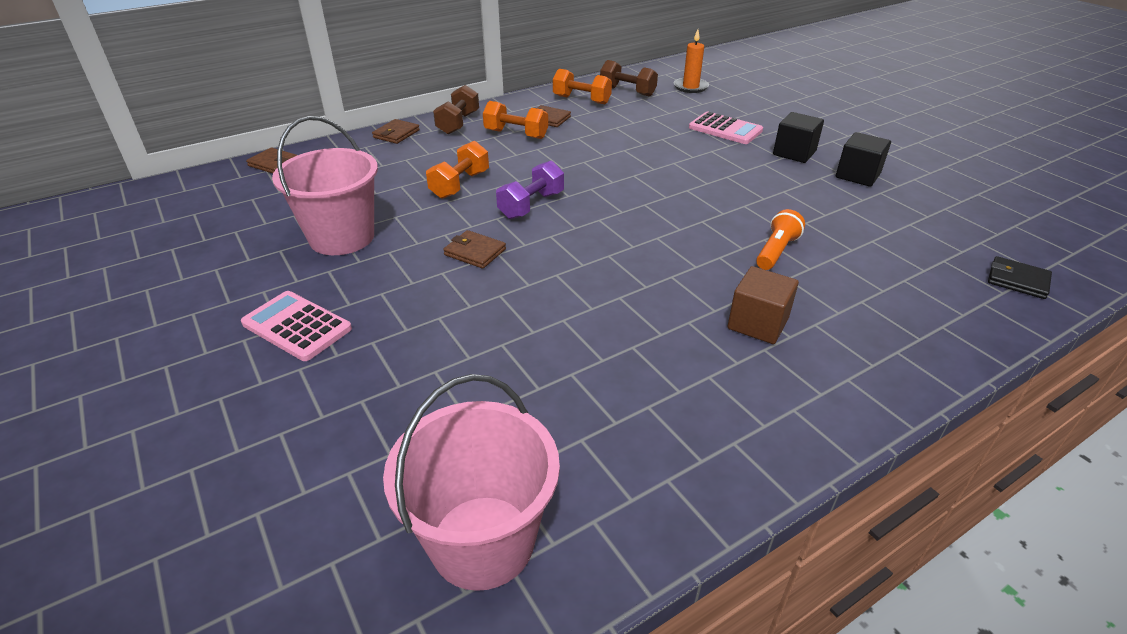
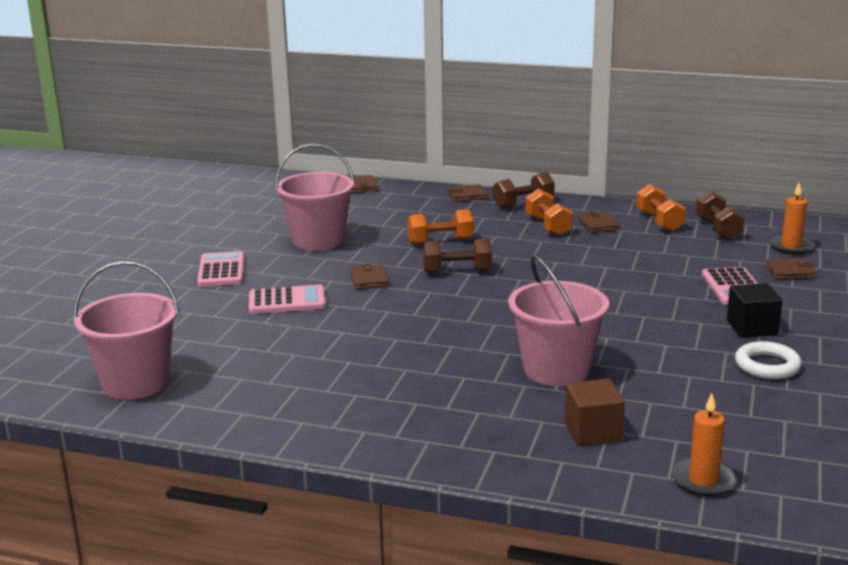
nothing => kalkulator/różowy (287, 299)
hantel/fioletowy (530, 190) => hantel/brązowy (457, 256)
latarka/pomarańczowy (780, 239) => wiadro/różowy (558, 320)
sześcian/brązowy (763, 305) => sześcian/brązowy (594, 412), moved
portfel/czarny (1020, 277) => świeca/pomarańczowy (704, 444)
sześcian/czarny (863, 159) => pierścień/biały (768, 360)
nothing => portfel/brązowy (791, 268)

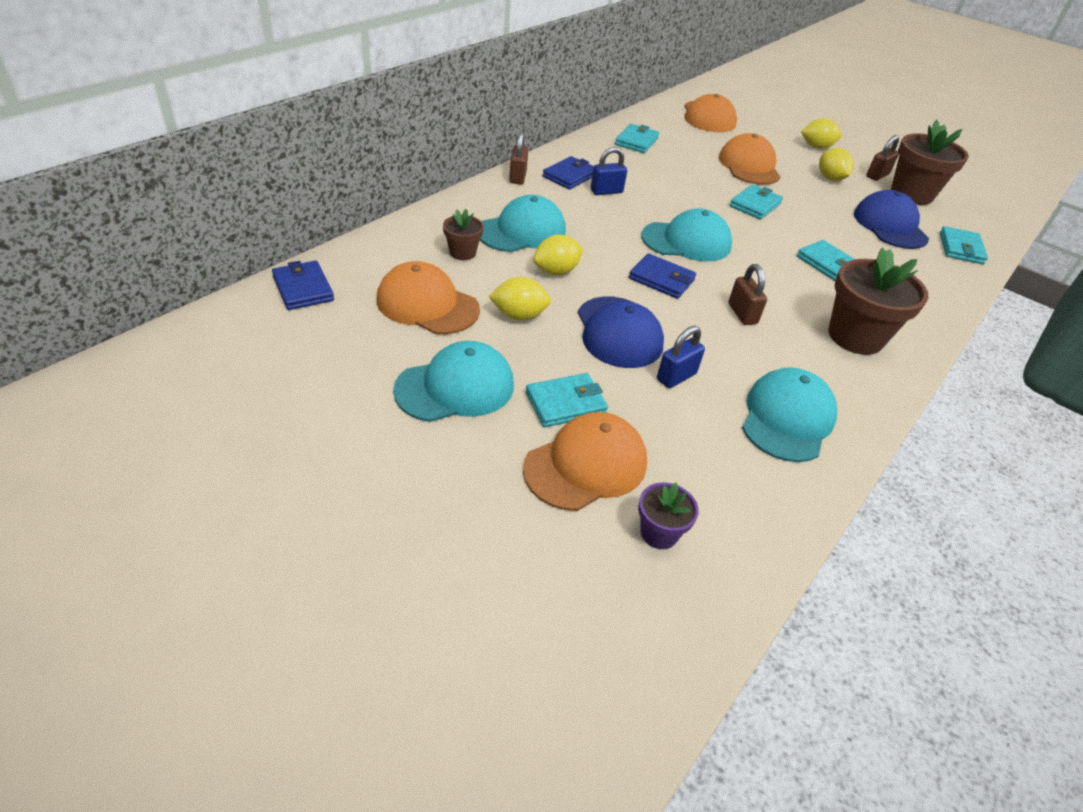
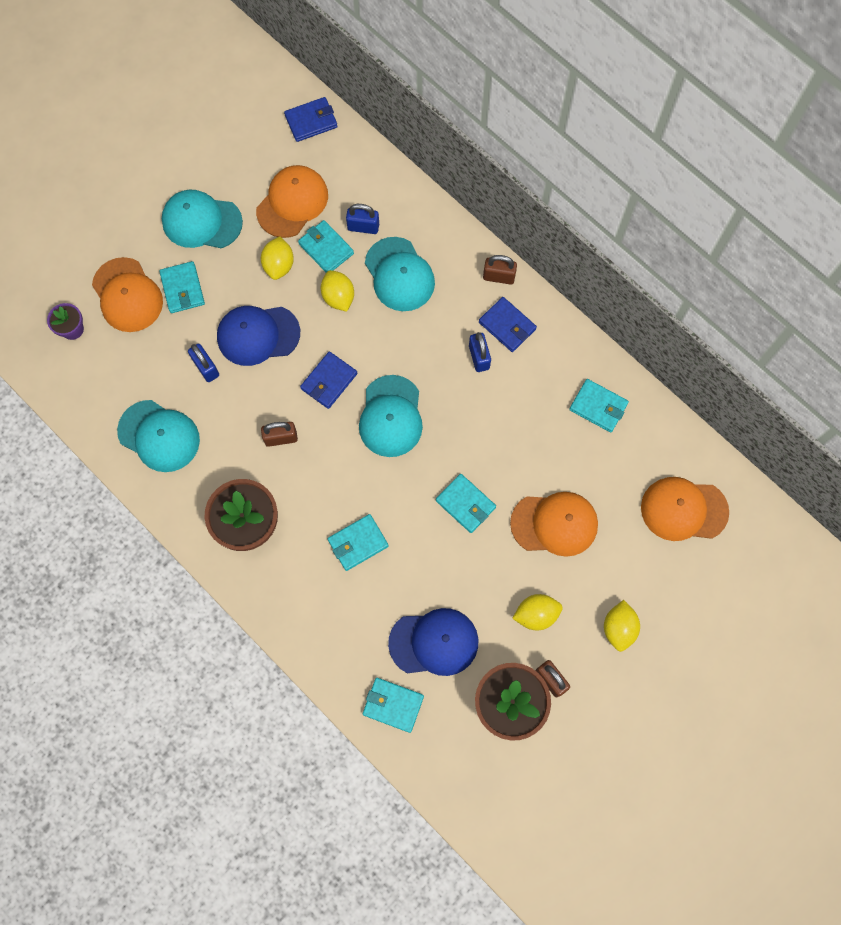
czapka/turkusowy (453, 381) => czapka/turkusowy (202, 219), 120 degrees clockwise
nothing => portfel/turkusowy (326, 246)
doniczka/brązowy (463, 234) => kłódka/niebieski (362, 219)

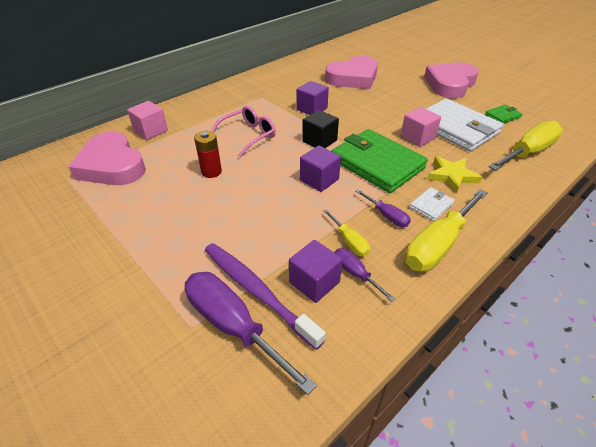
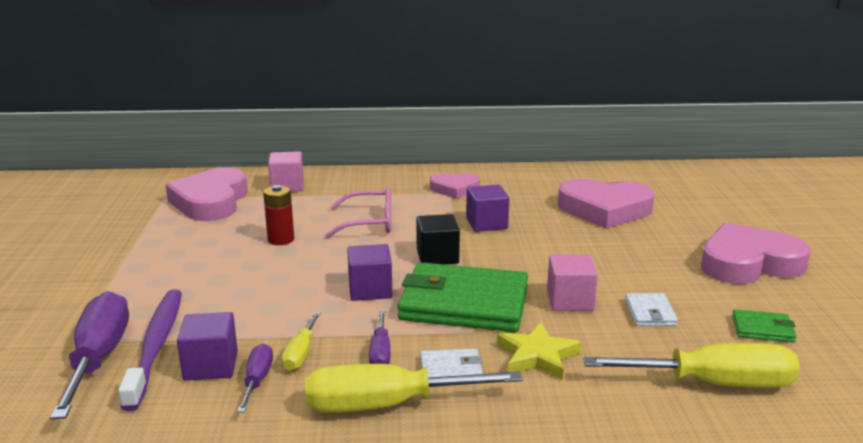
portfel/zielony (380, 161) => portfel/zielony (462, 297), 75 degrees counterclockwise
nothing => serce/różowy (455, 186)
portfel/biały (465, 125) => portfel/biały (651, 309), x0.44

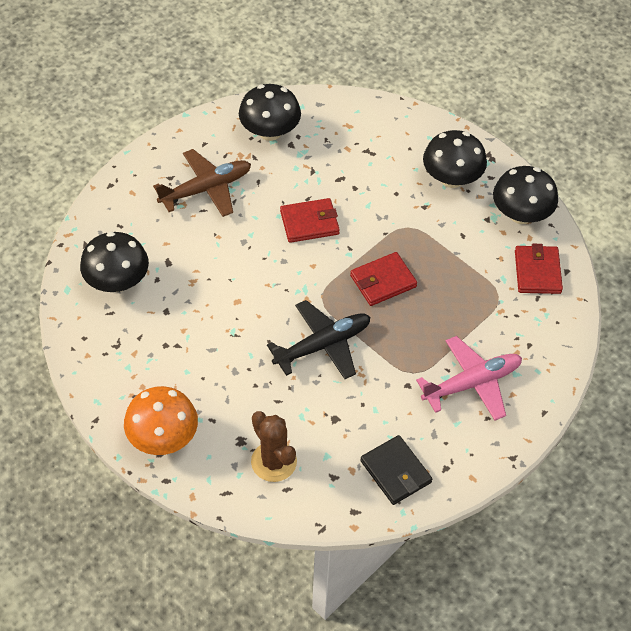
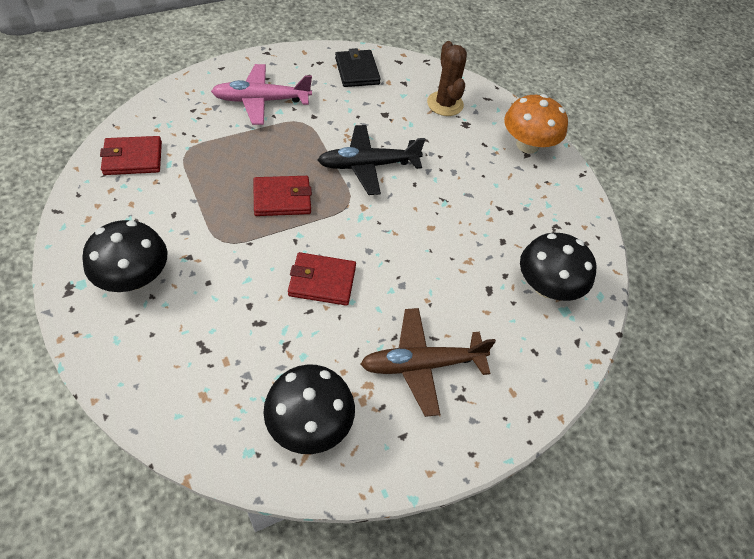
portfel/czerwony (539, 269) => portfel/czerwony (131, 155), 60 degrees clockwise
grzyb/czarny (525, 195) => nothing

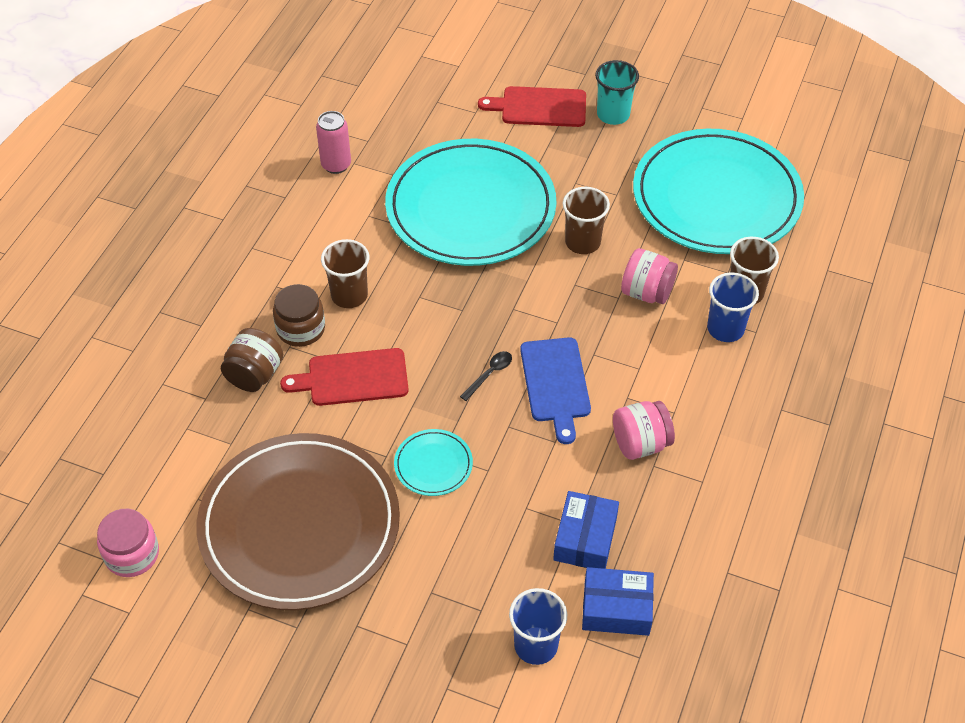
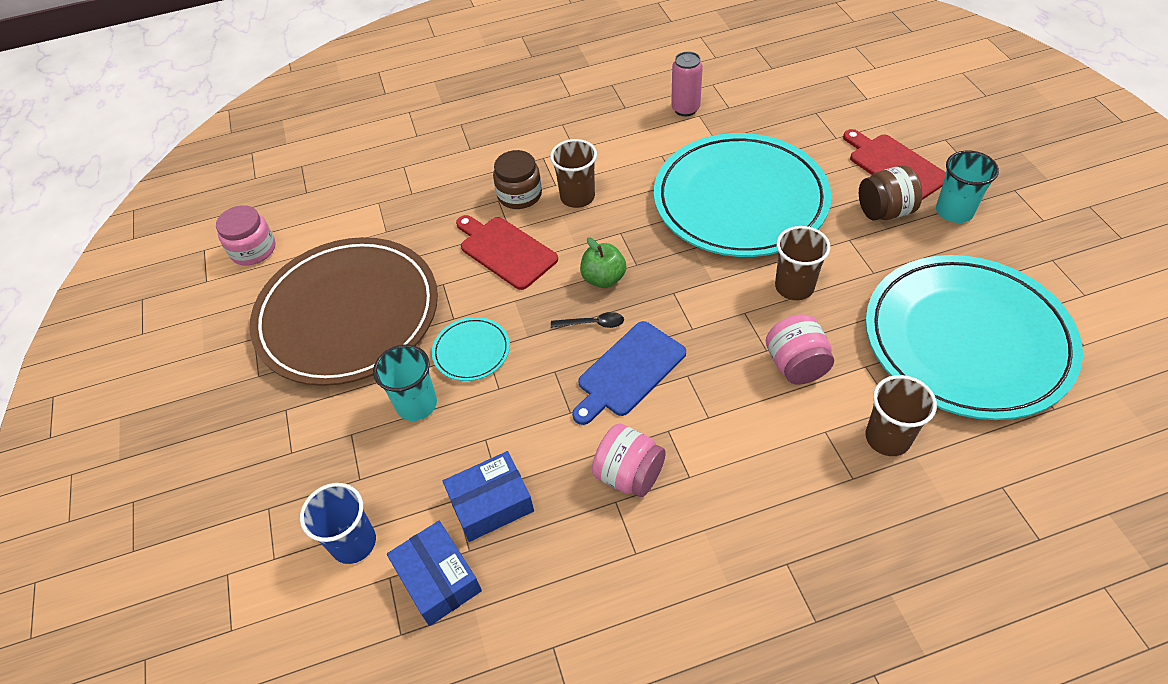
nothing => szklanka/turkusowy (405, 382)
nothing => jabłko/zielony (603, 262)
słoik/brązowy (252, 360) => słoik/brązowy (890, 193), moved
szklanka/niebieski (733, 307) => nothing

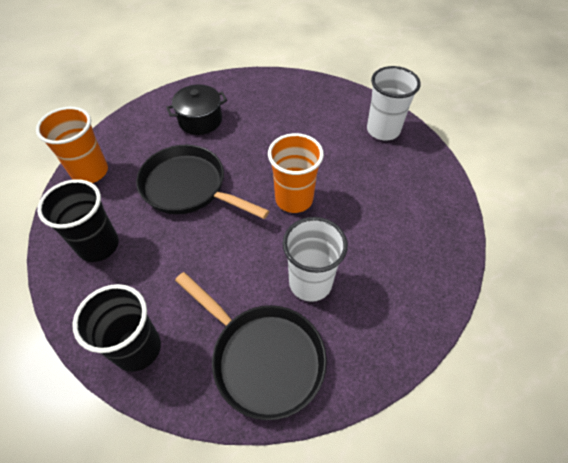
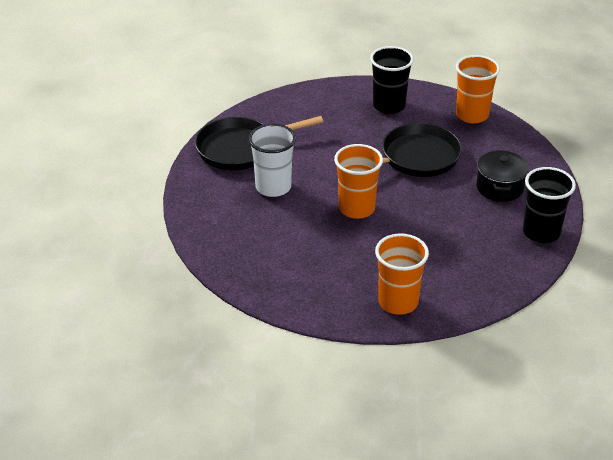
szklanka/biały (394, 103) => szklanka/pomarańczowy (402, 274)
szklanka/czarny (117, 328) => szklanka/czarny (549, 205), moved

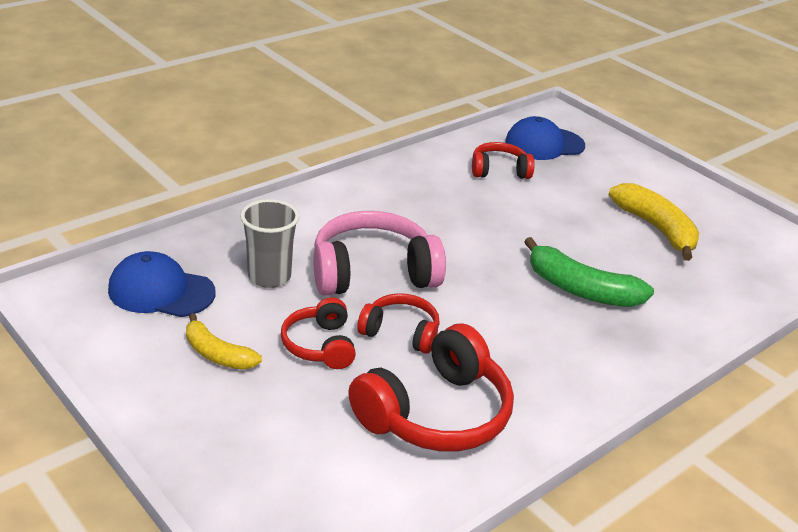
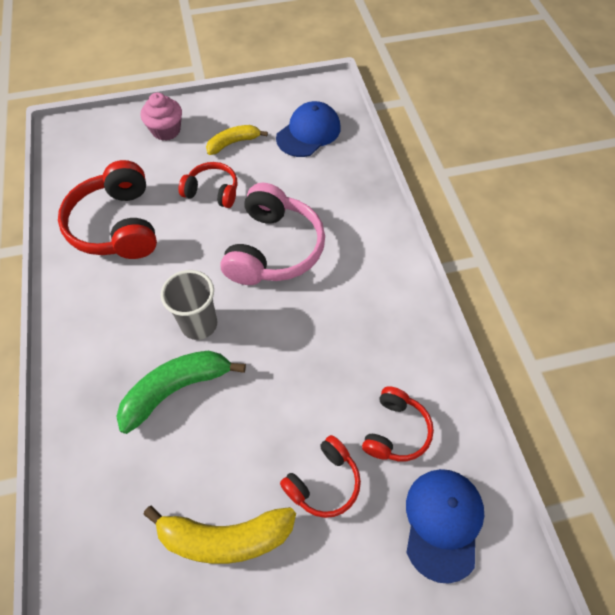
nothing => muffinka/różowy (161, 117)
szklanka/szary (269, 243) => szklanka/szary (189, 305), moved
słuchawki/czerwony (398, 323) => słuchawki/czerwony (320, 476), moved

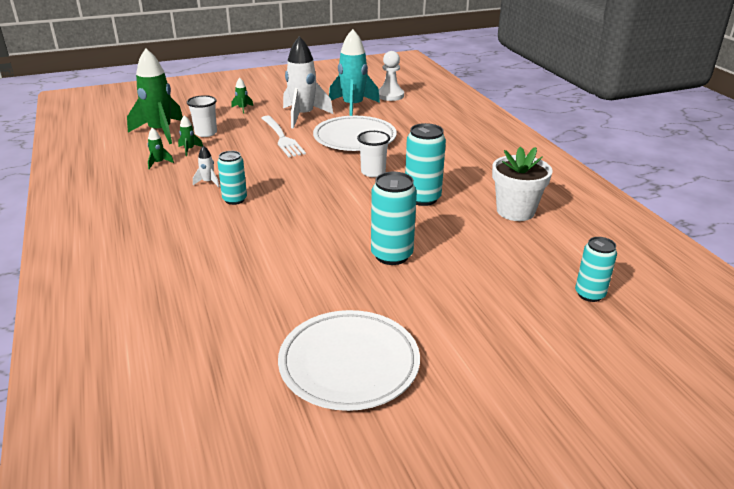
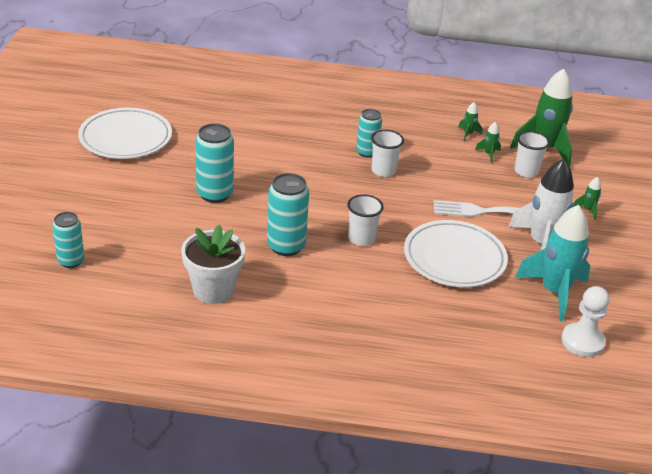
nothing => szklanka/biały (387, 153)
rakieta/biały (206, 166) => nothing

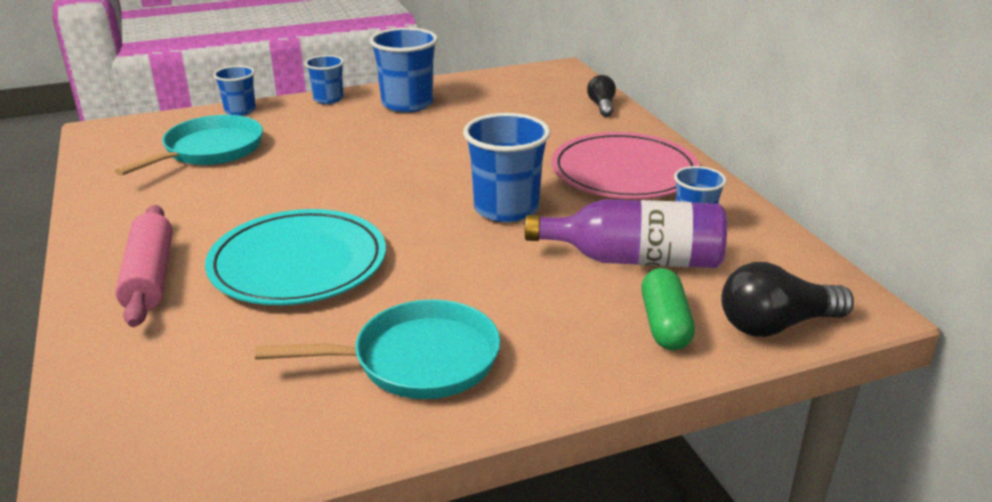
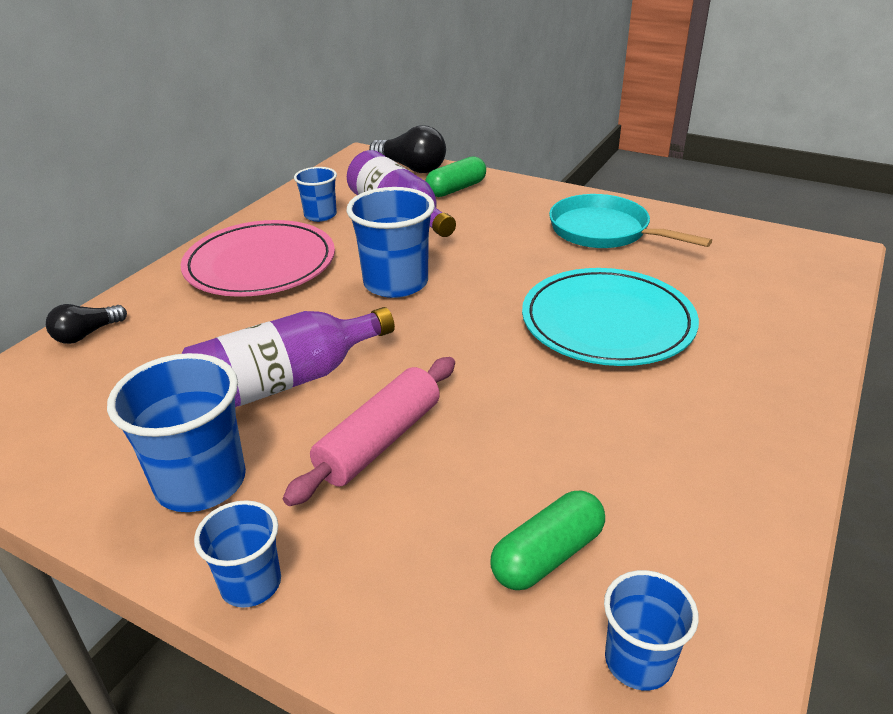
nothing => butelka/fioletowy (288, 357)
wałek do ciasta/różowy (144, 266) => wałek do ciasta/różowy (369, 431), moved
patelnia/turkusowy (188, 145) => kapsułka/zielony (547, 540)
szklanka/niebieski (234, 91) => szklanka/niebieski (651, 630), moved

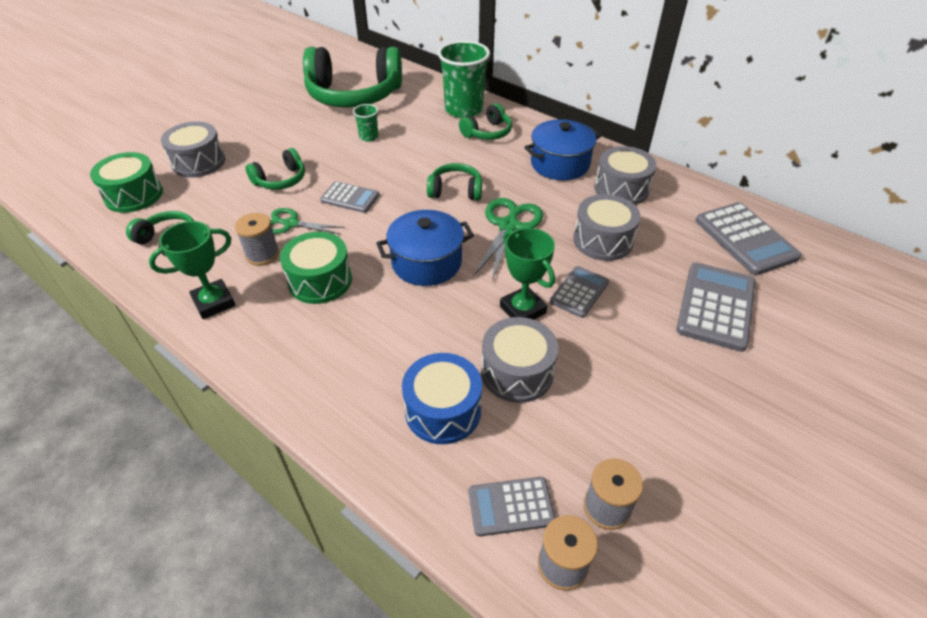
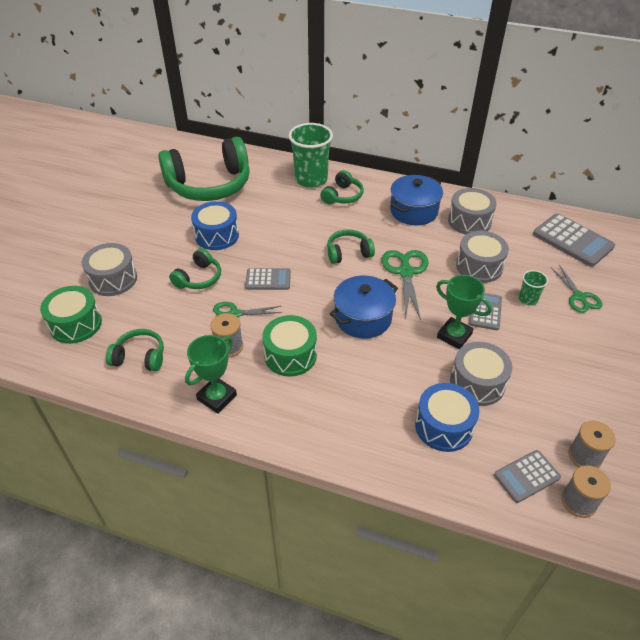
nothing => bęben/niebieski (215, 225)
szklanka/zielony (365, 123) => szklanka/zielony (533, 288), moved
kalkulator/szary (716, 307) => nożyczki/zielony (577, 289)

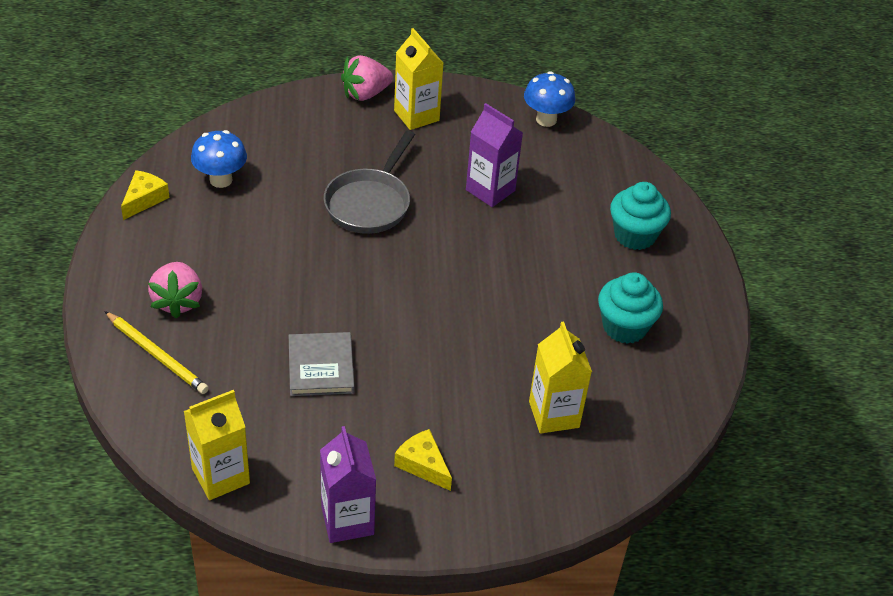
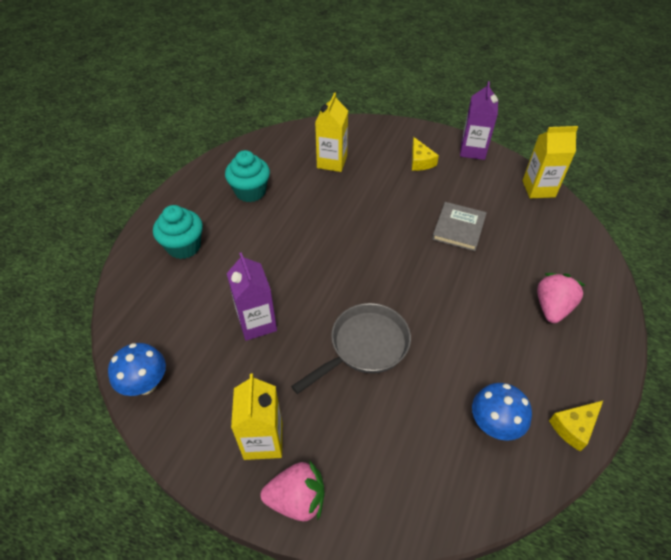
ołówek/żółty (156, 352) => nothing

